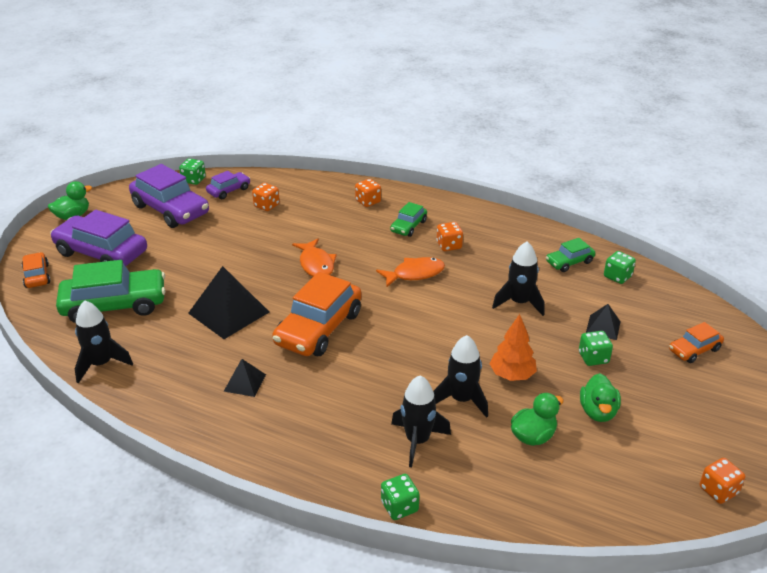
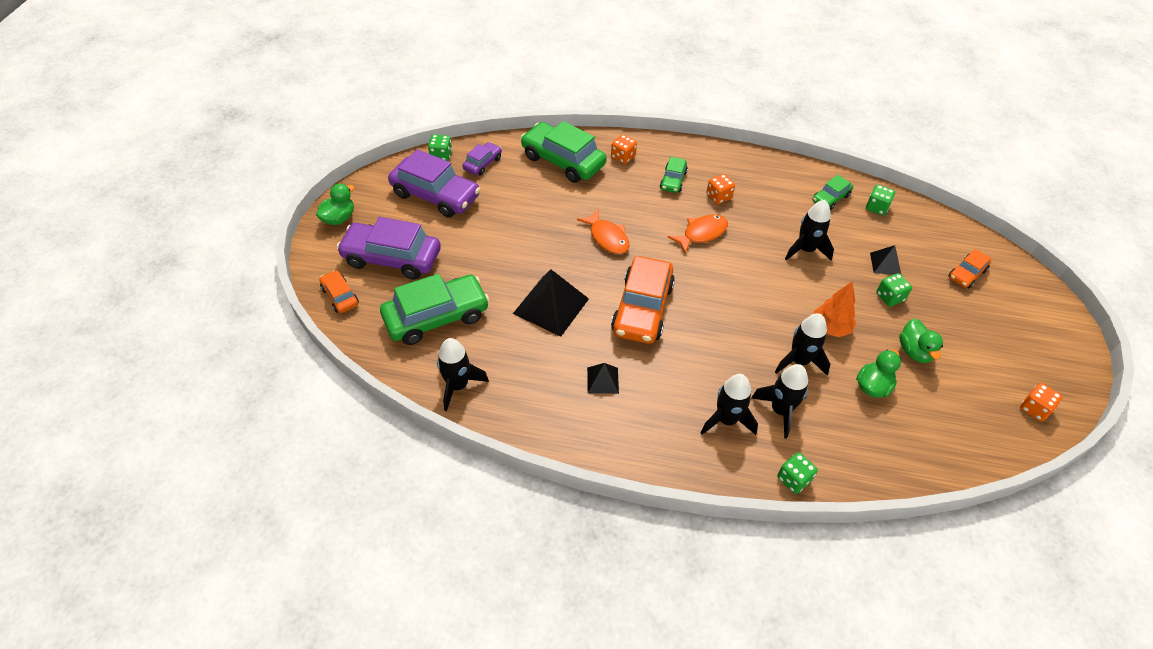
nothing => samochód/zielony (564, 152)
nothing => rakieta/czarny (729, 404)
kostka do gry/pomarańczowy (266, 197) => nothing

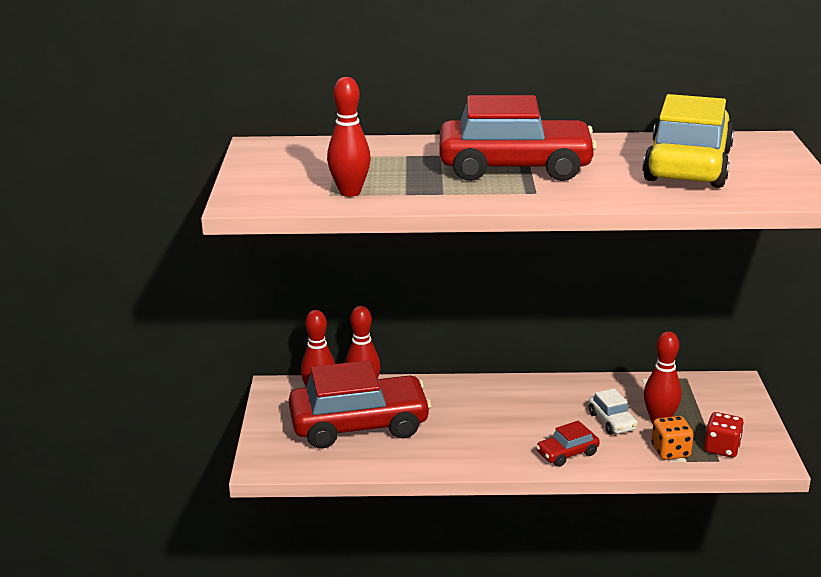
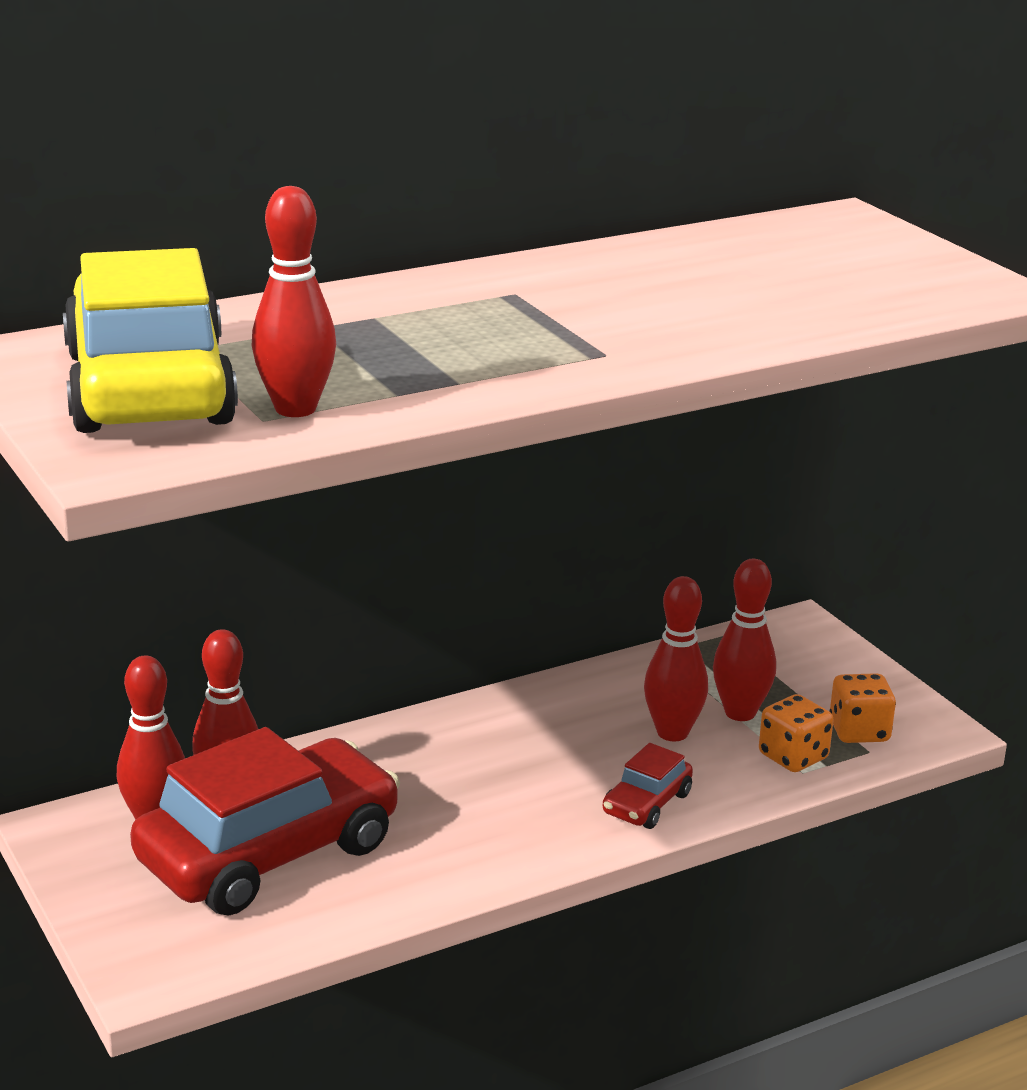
samochód/żółty (688, 141) => samochód/żółty (150, 340), moved
samochód/biały (613, 411) => kręgiel/czerwony (676, 658)
kostka do gry/czerwony (724, 435) => kostka do gry/pomarańczowy (862, 708)
samochód/czerwony (518, 138) => nothing

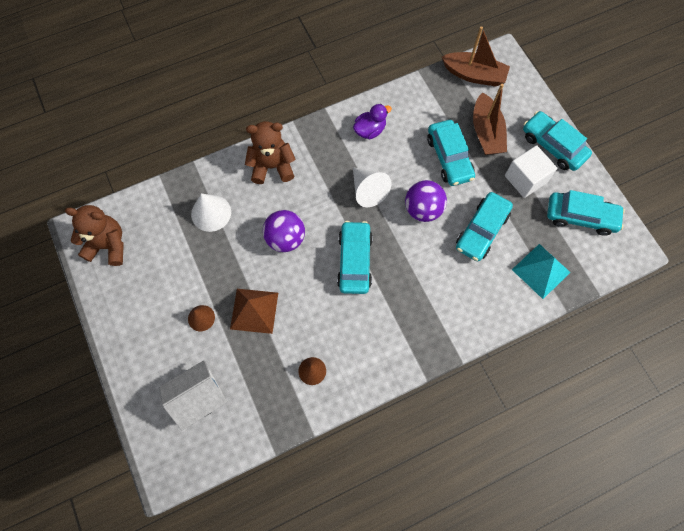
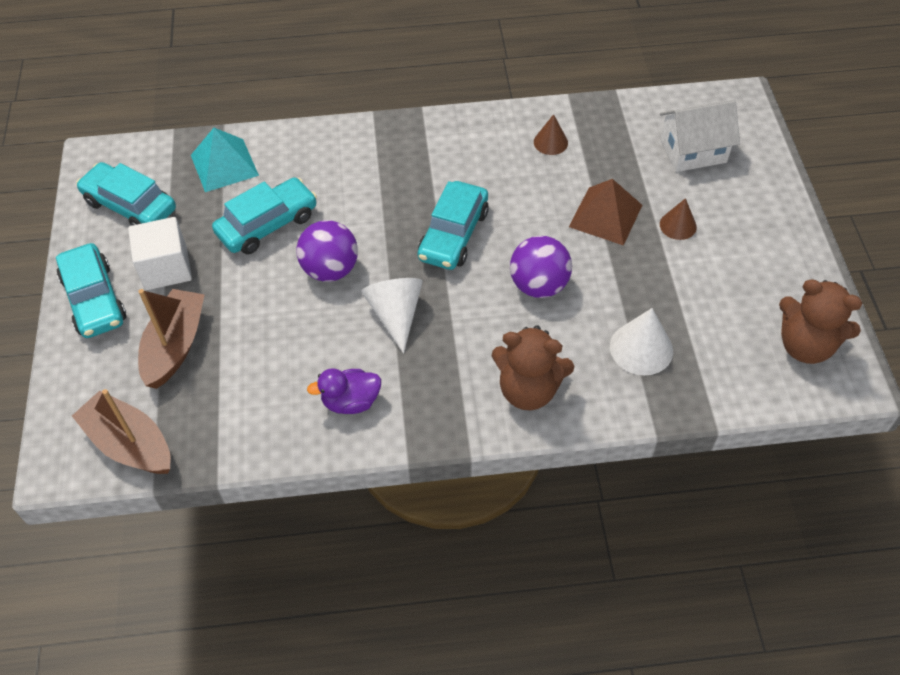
samochód/turkusowy (451, 153) => nothing

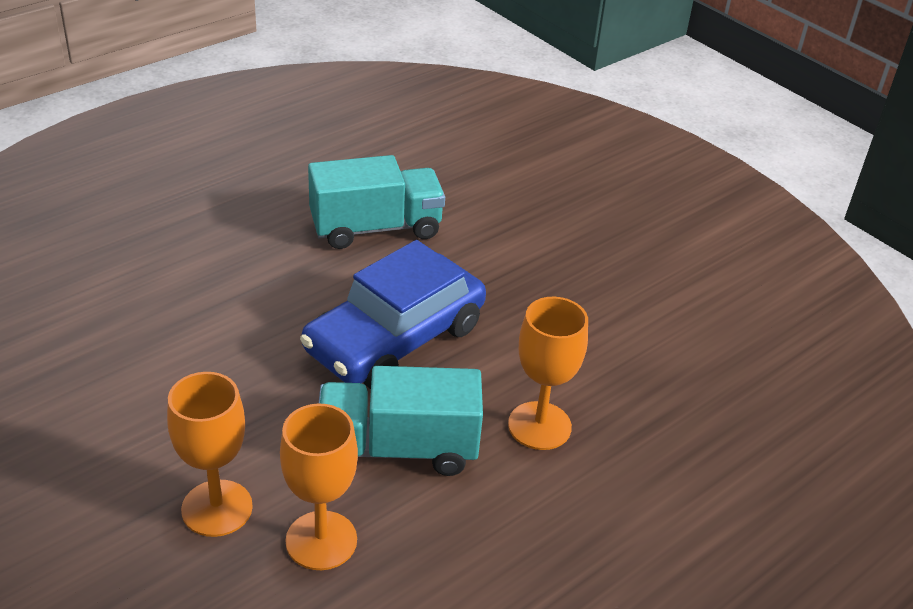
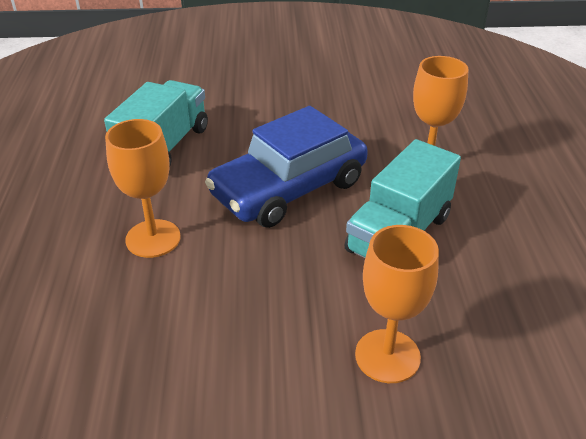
kielich/pomarańczowy (319, 486) => kielich/pomarańczowy (143, 188), moved
samochód/niebieski (393, 314) => samochód/niebieski (286, 167), 60 degrees clockwise

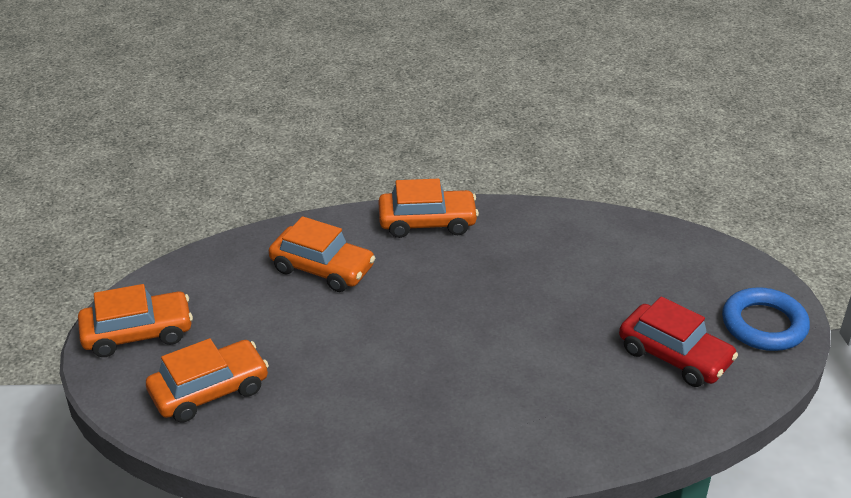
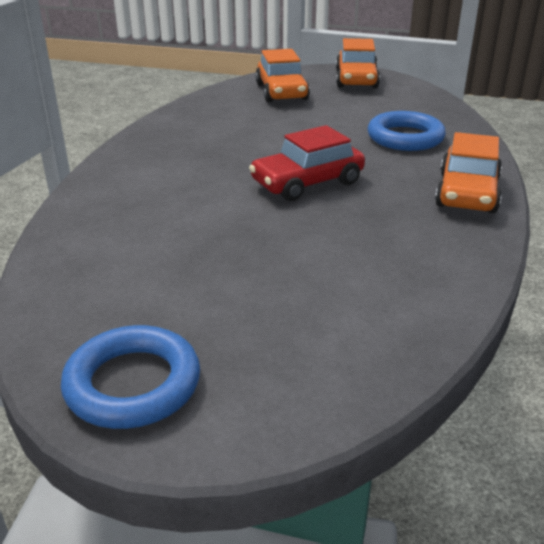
samochód/czerwony (678, 341) => samochód/czerwony (307, 163), moved
samochód/pomarańczowy (322, 254) => pierścień/niebieski (407, 131)

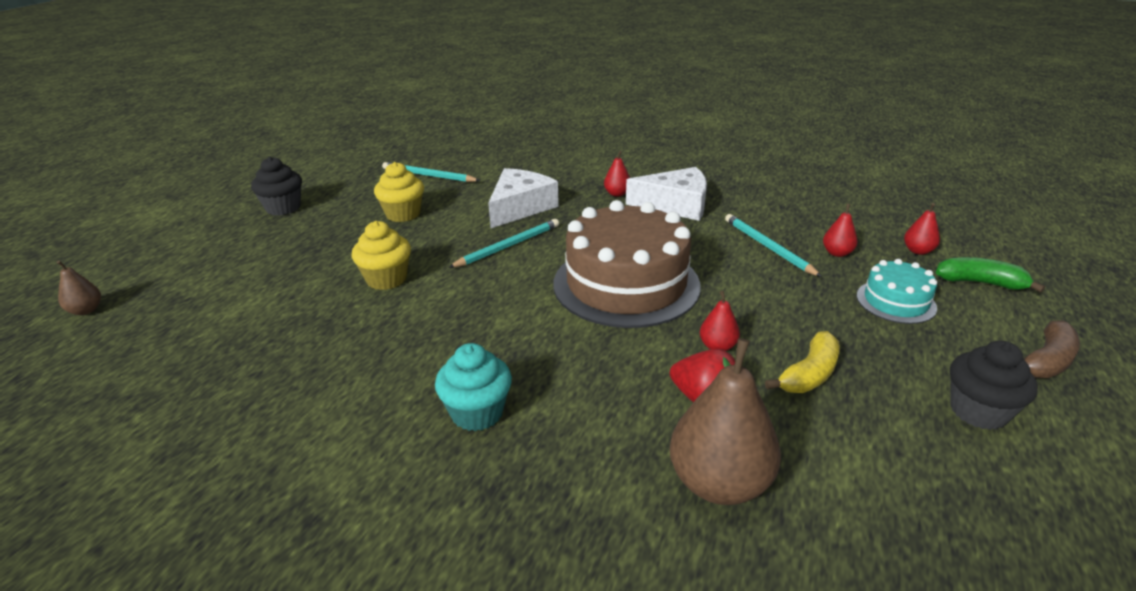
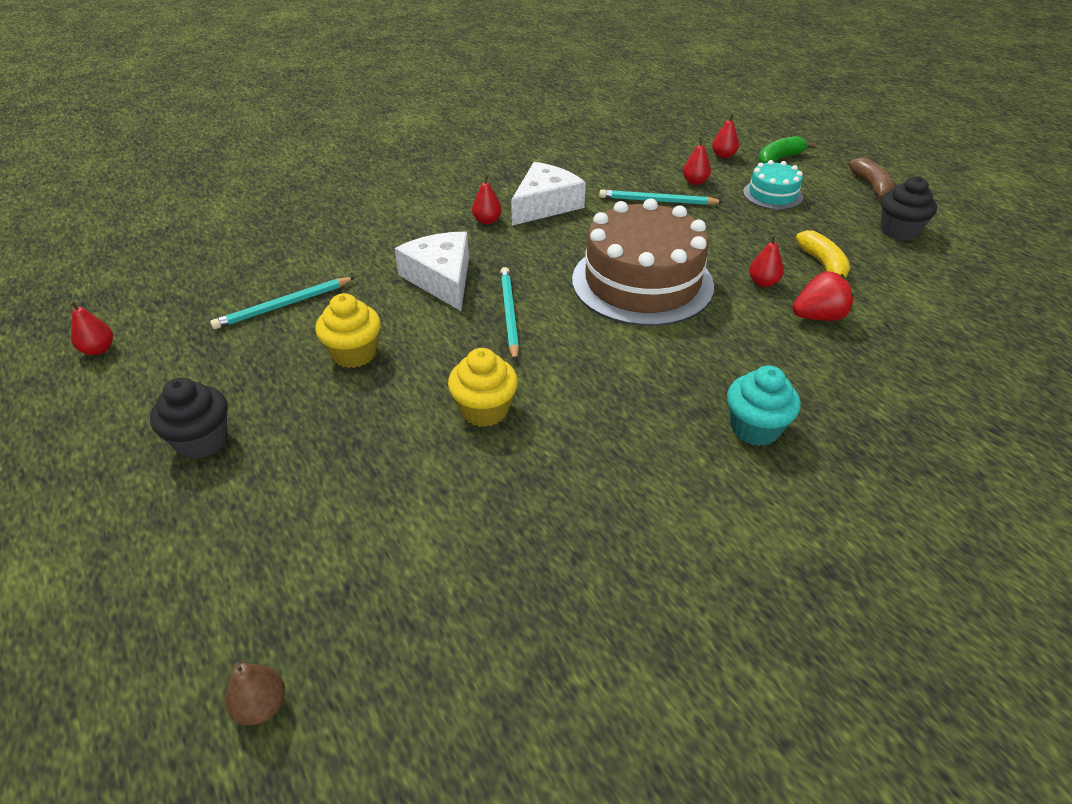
nothing => gruszka/czerwony (91, 328)
gruszka/brązowy (725, 421) => nothing

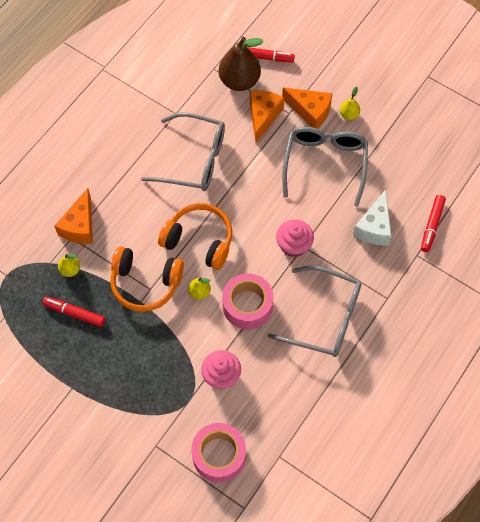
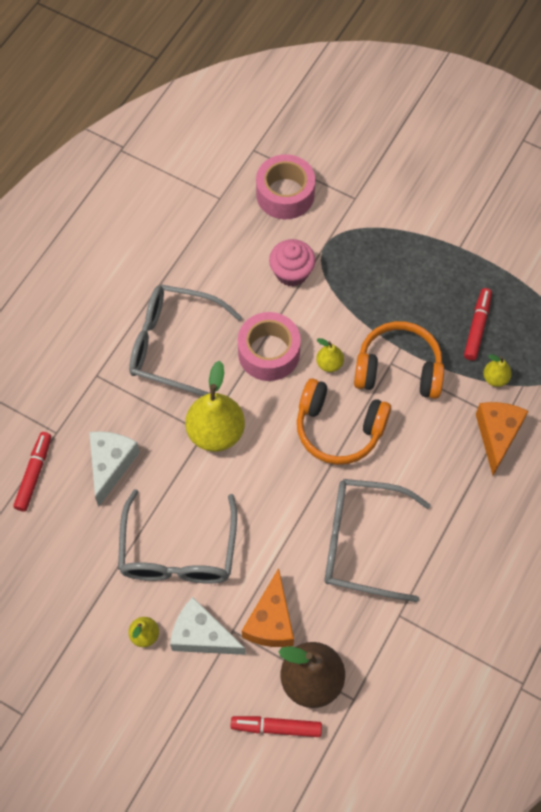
ser/pomarańczowy (307, 108) => ser/biały (208, 626)
muffinka/różowy (295, 238) => gruszka/żółty (215, 406)
flamaster/czerwony (74, 312) => flamaster/czerwony (478, 324), 90 degrees counterclockwise

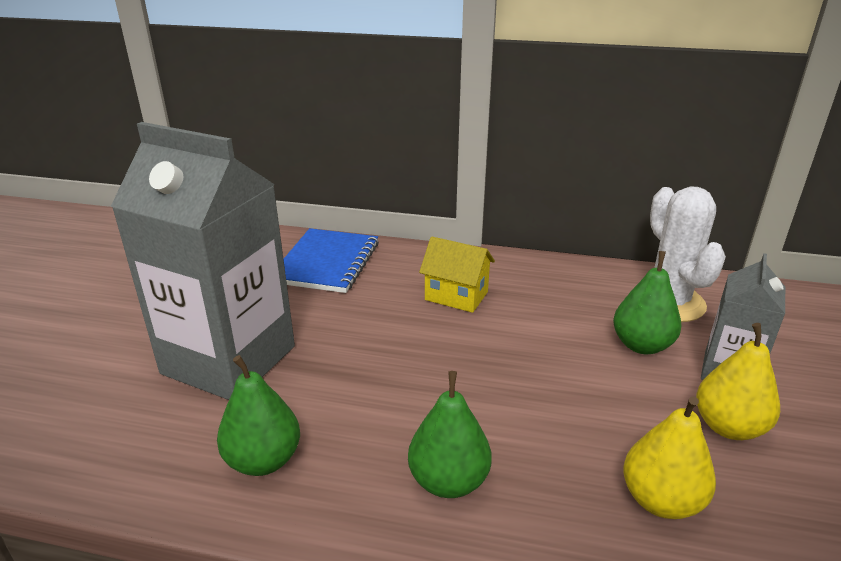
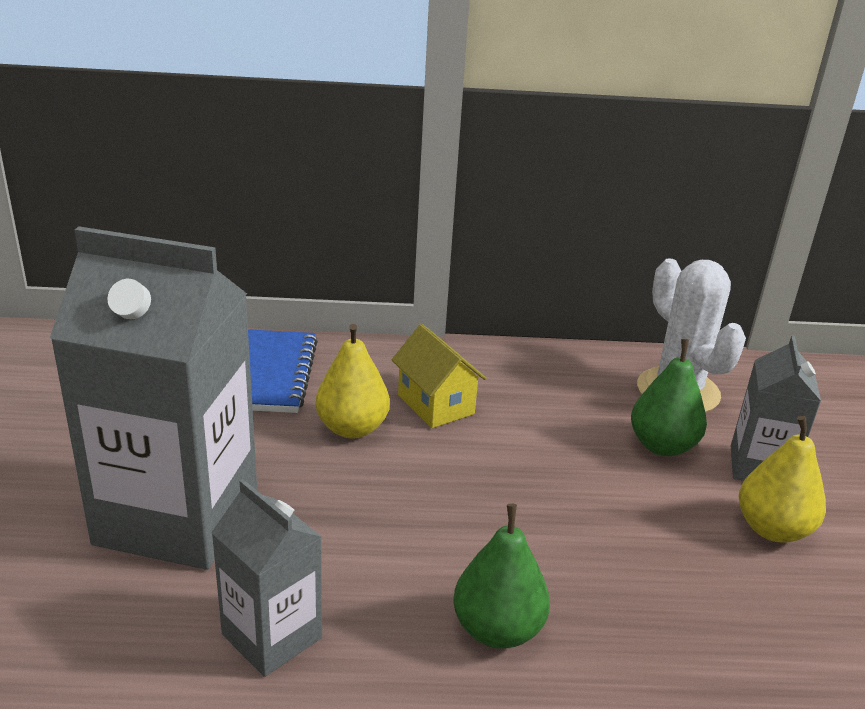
gruszka/zielony (258, 415) => karton mleka/szary (266, 578)
gruszka/żółty (669, 457) => gruszka/żółty (353, 381), moved
domek/żółty (457, 275) => domek/żółty (438, 376), 45 degrees clockwise

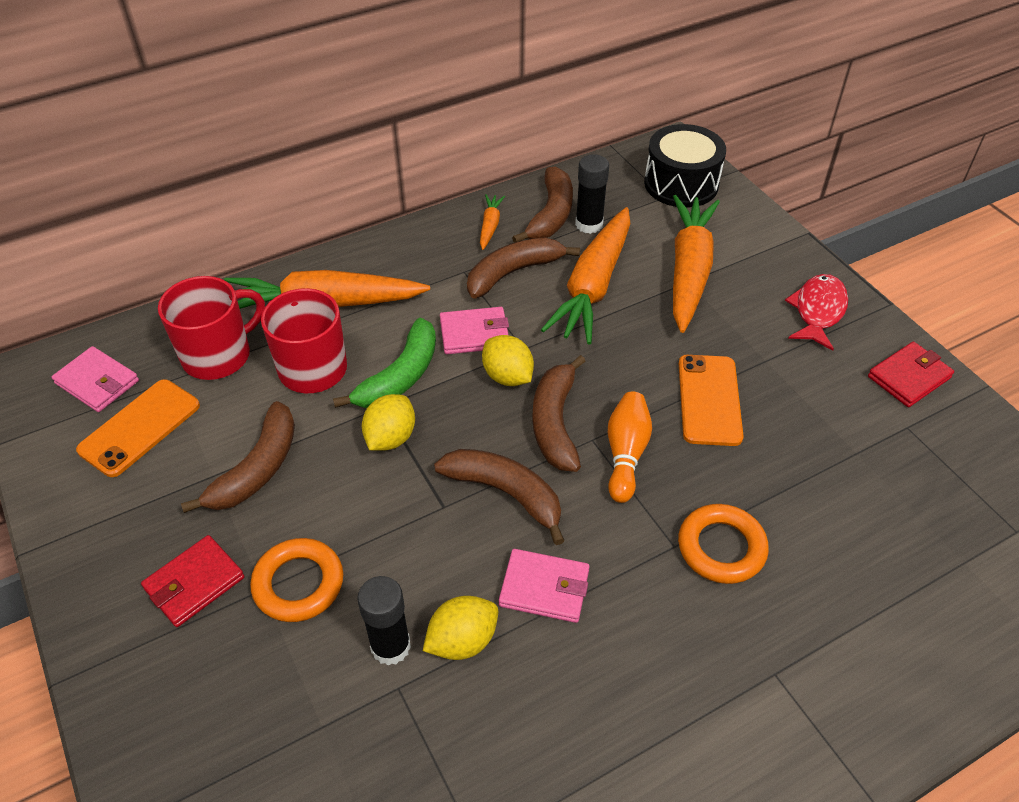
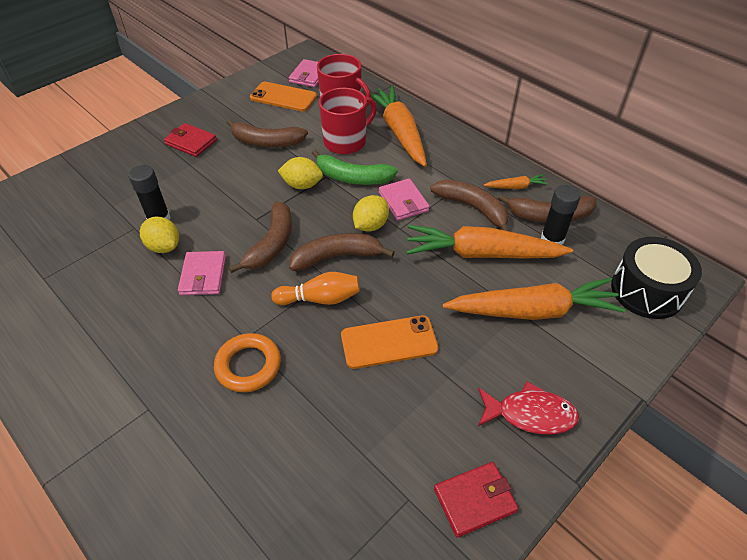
portfel/czerwony (911, 374) => portfel/czerwony (476, 499), 60 degrees counterclockwise
pierścień/pomarańczowy (296, 580) => nothing

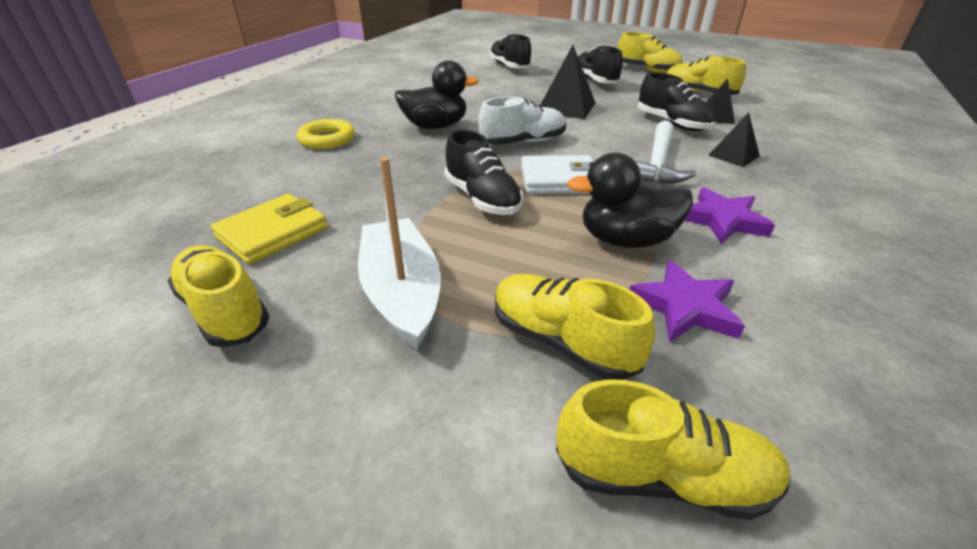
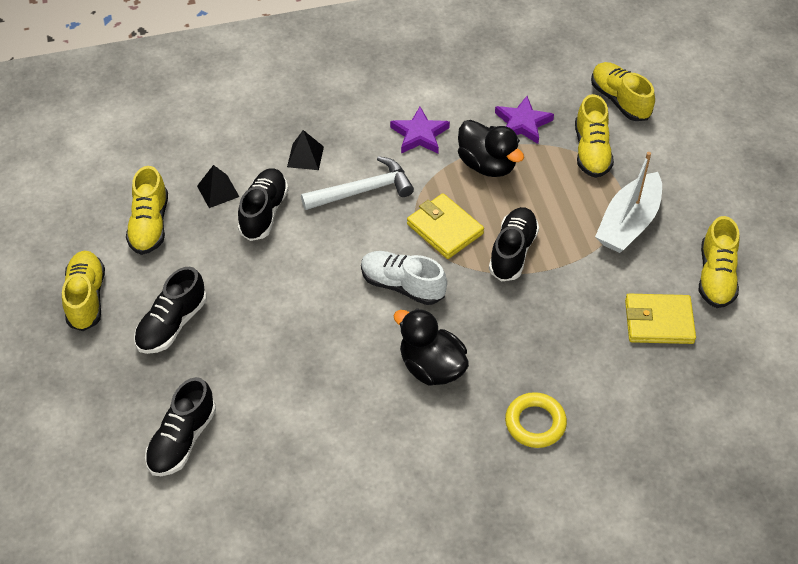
portfel/biały (557, 174) => portfel/żółty (445, 226)
piramida/czarny (567, 82) => nothing

